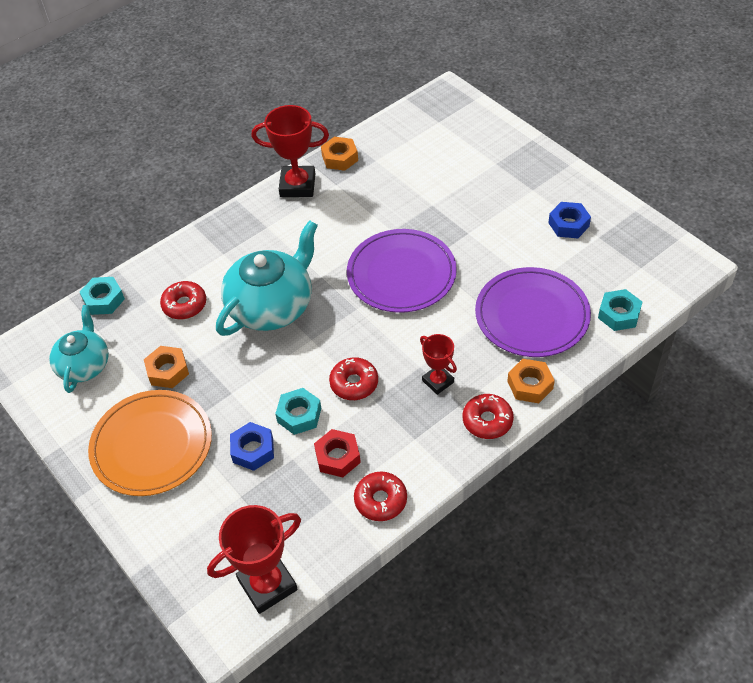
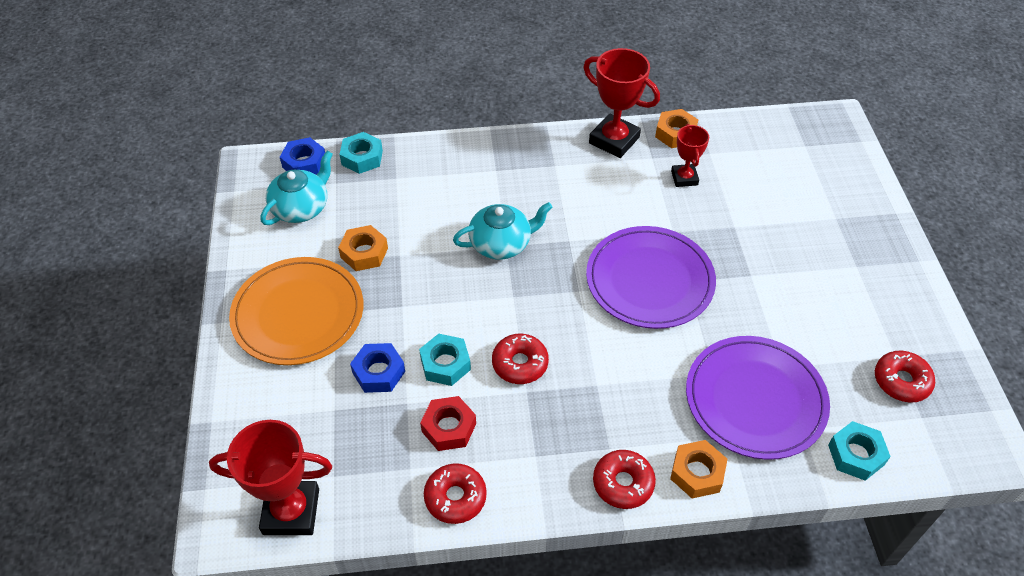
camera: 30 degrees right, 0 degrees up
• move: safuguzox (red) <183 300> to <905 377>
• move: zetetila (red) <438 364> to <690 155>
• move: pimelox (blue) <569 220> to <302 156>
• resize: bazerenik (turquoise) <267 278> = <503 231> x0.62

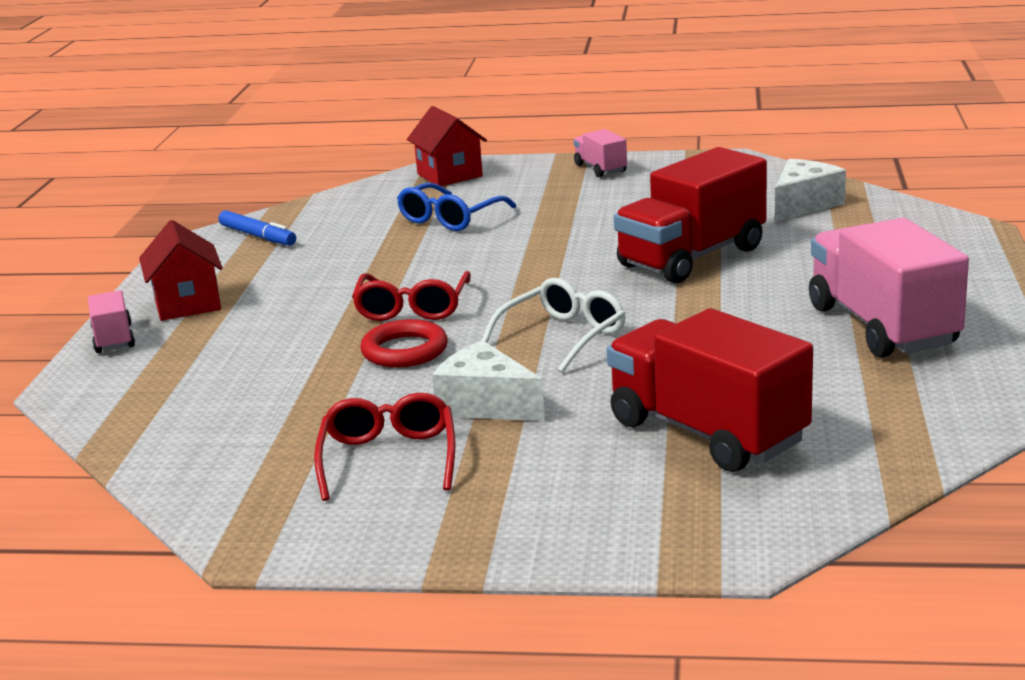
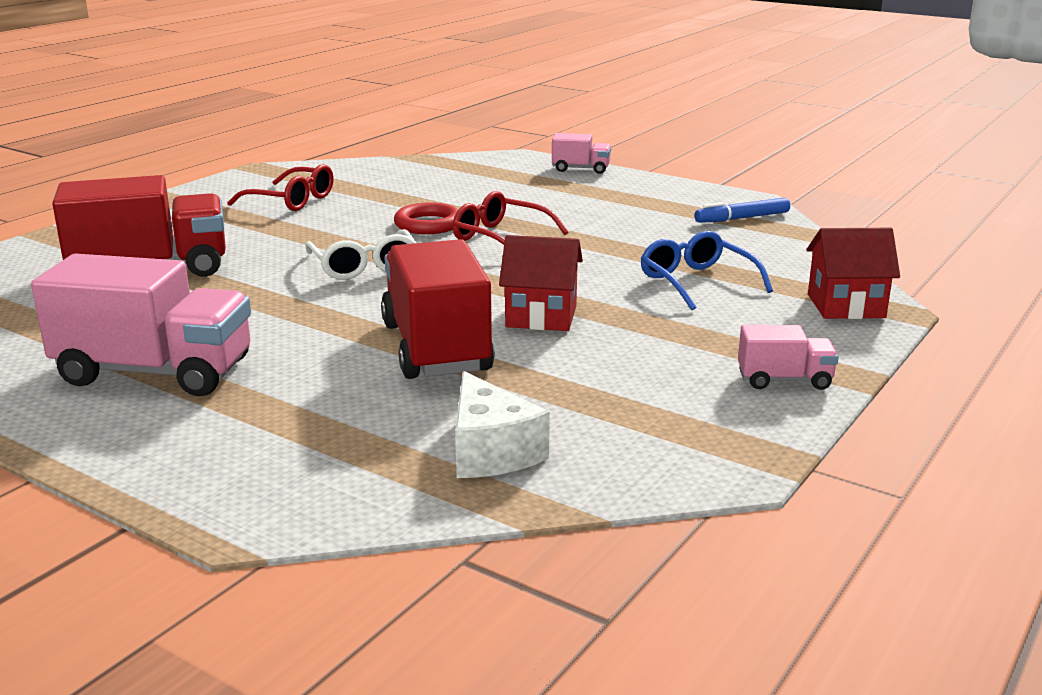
camera: 115 degrees right, 0 degrees up
• delete: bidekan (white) <488 381>
• move: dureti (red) <181 270> to <541 283>

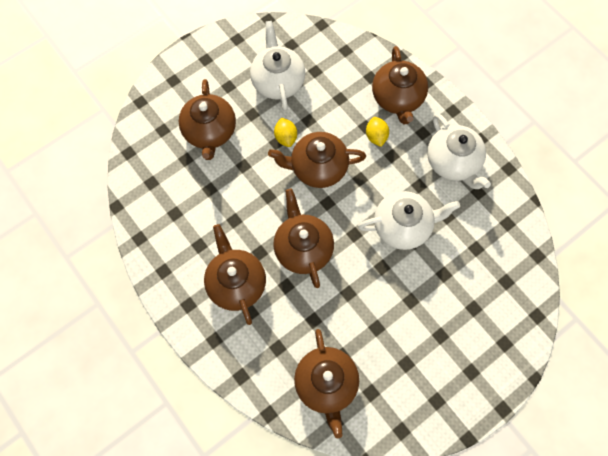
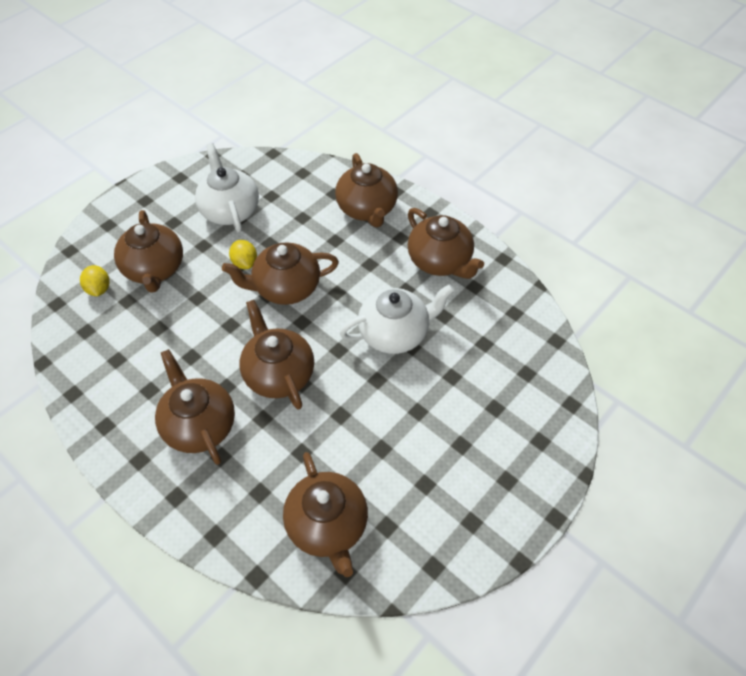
camera: 10 degrees left, 15 degrees down
• move: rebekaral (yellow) <377 132> to <95 280>
• recolor: bazerenik (white) <459 151> to bazerenik (brown) <446 243>

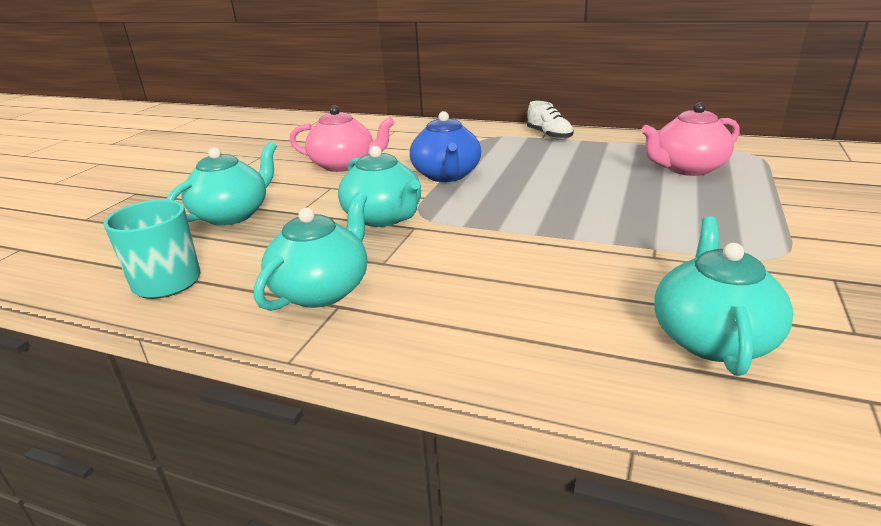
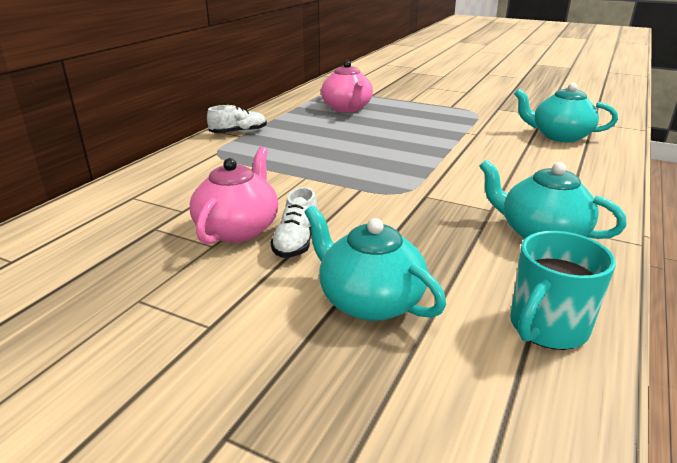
camera: 85 degrees left, 0 degrees up
• delete: bazerenik (turquoise) <379 186>
• delete: bazerenik (blue) <445 146>
• insert: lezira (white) <294 222>

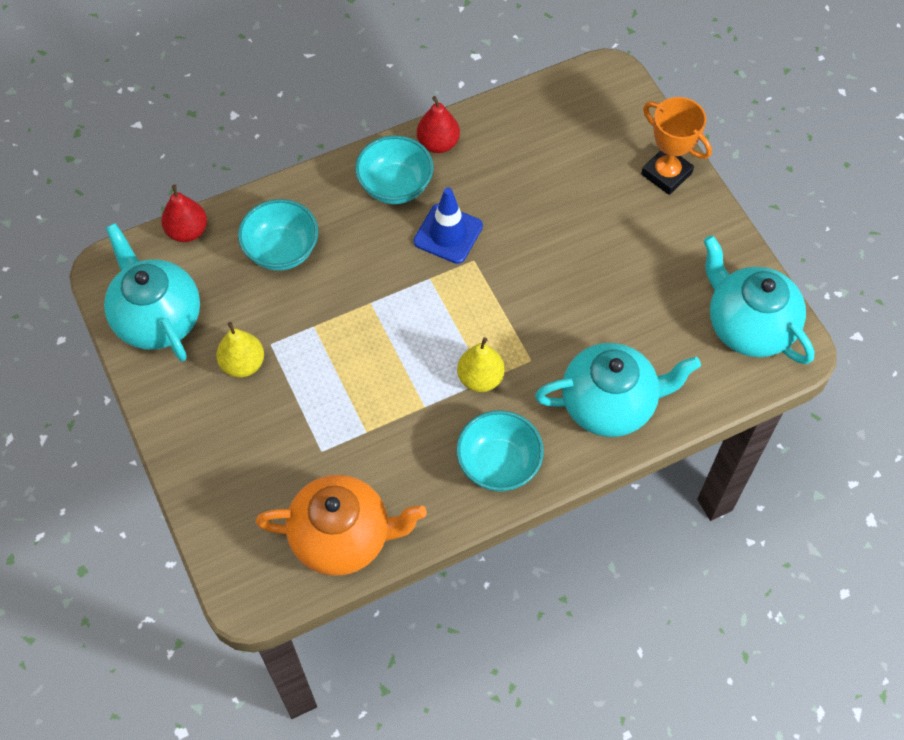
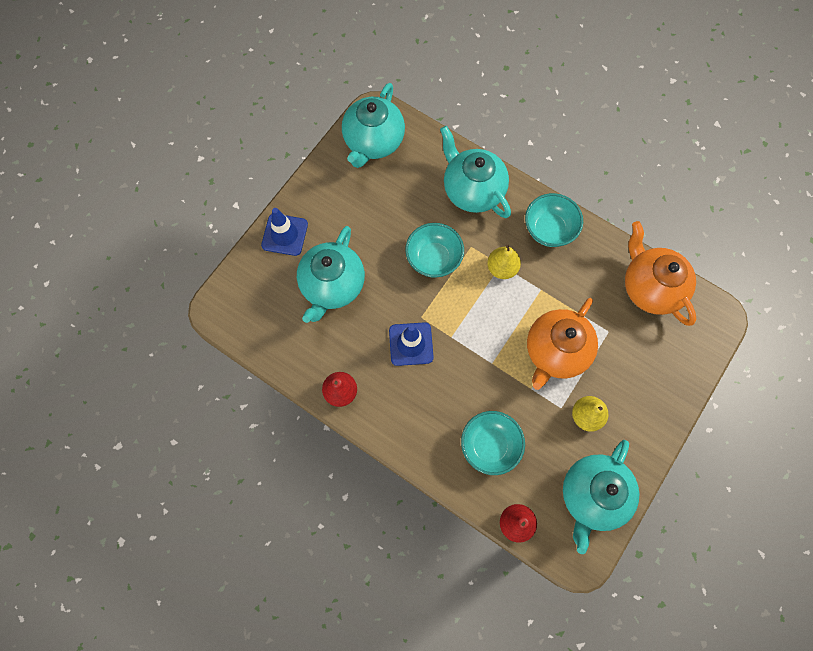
camera: 120 degrees left, 10 degrees up
• insert: bazerenik (turquoise) <331 274>
• insert: bazerenik (orange) <562 344>
• move: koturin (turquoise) <394 169> to <434 250>
• replace: zetetila (orange) <676 146> to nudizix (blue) <284 232>

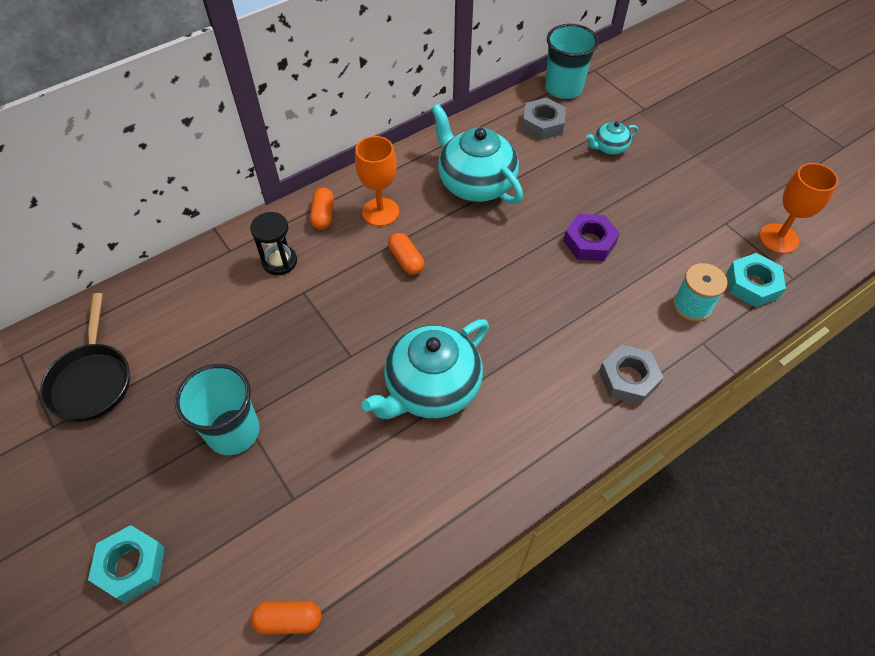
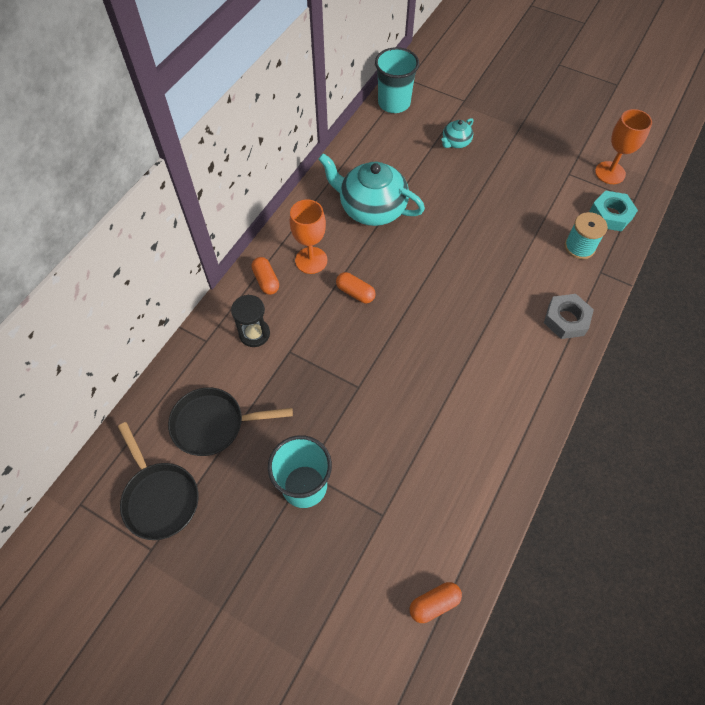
camera: 25 degrees left, 5 degrees up
• delete: pimelox (turquoise) <126 564>
• delete: bazerenik (turquoise) <425 369>
• delete: pimelox (grey) <544 118>
• delete: pimelox (purple) <591 237>
• insert: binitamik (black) <230 421>

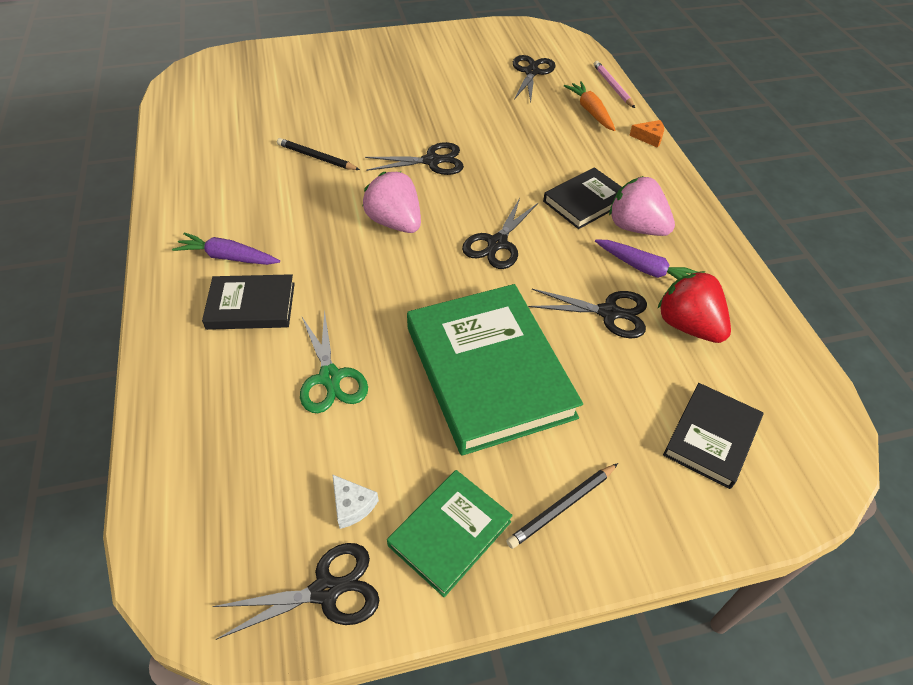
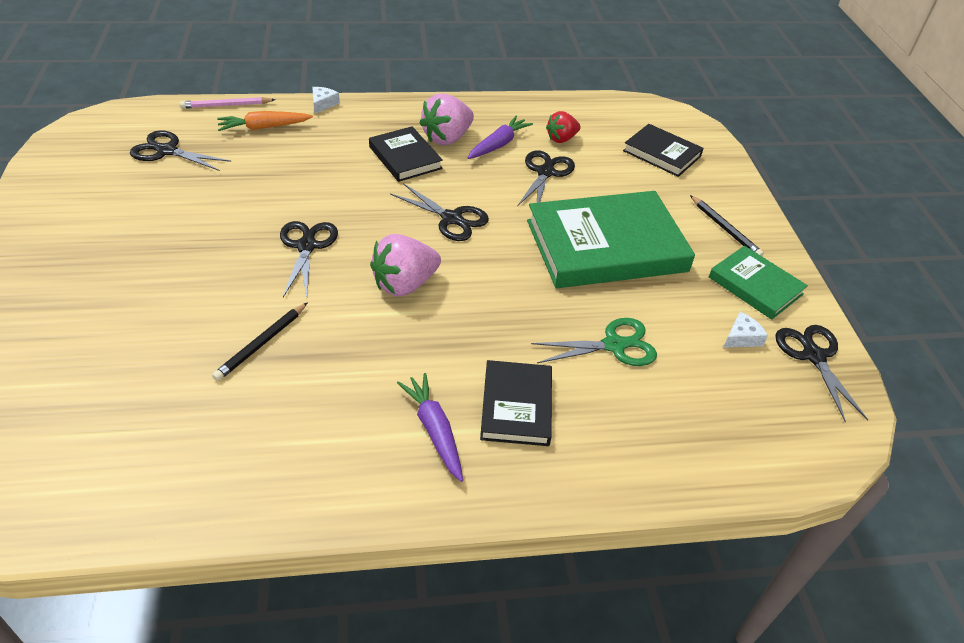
camera: 85 degrees left, 5 degrees down
• recolor: bidekan (orange) <646 134> to bidekan (white) <326 100>
• rotate: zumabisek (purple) <226 249> = <430 427> 135 degrees clockwise
• resize: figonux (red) <694 307> = <563 127> x0.63

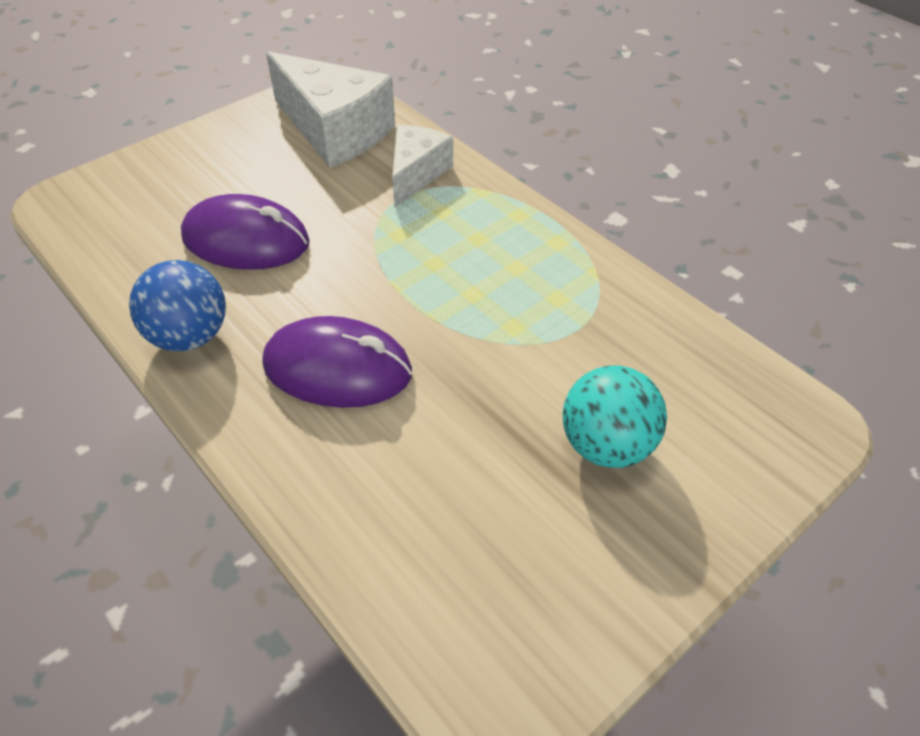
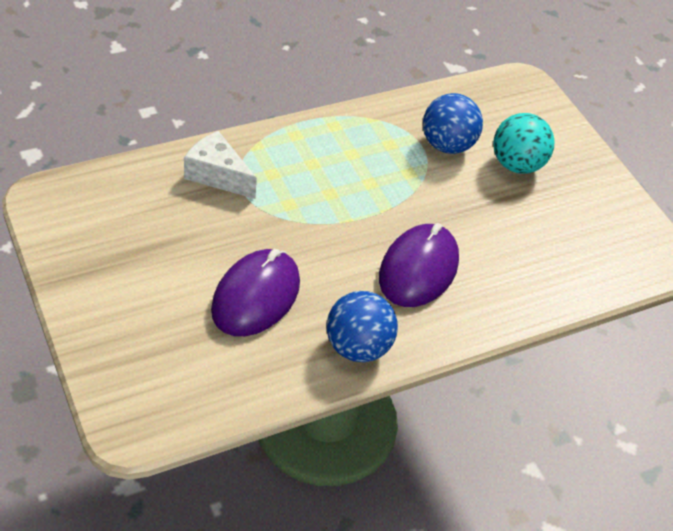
camera: 80 degrees left, 0 degrees up
• delete: bidekan (white) <330 109>
• insert: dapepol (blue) <453 123>

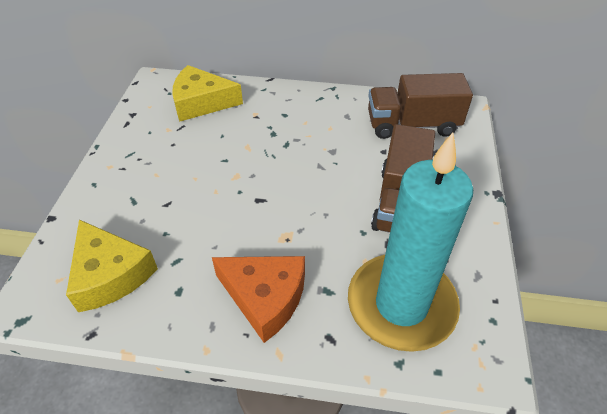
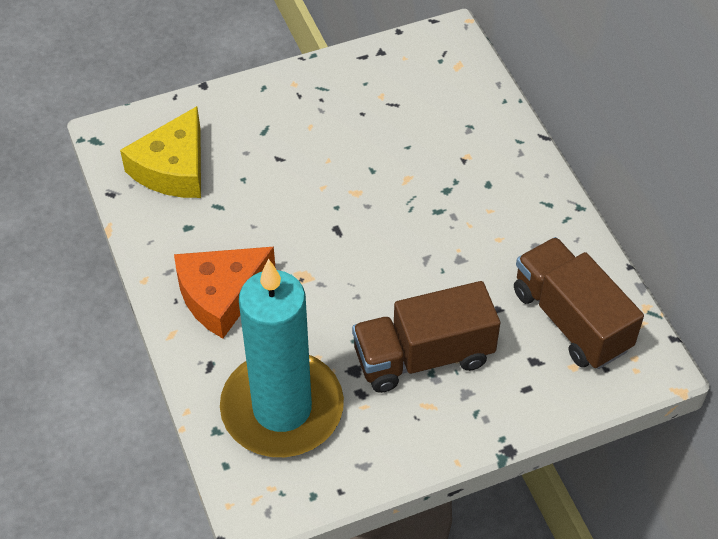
camera: 60 degrees right, 5 degrees up
• delete: bidekan (yellow) <207 93>
• rotate: bidekan (orange) <258 299> = <224 293> 60 degrees clockwise

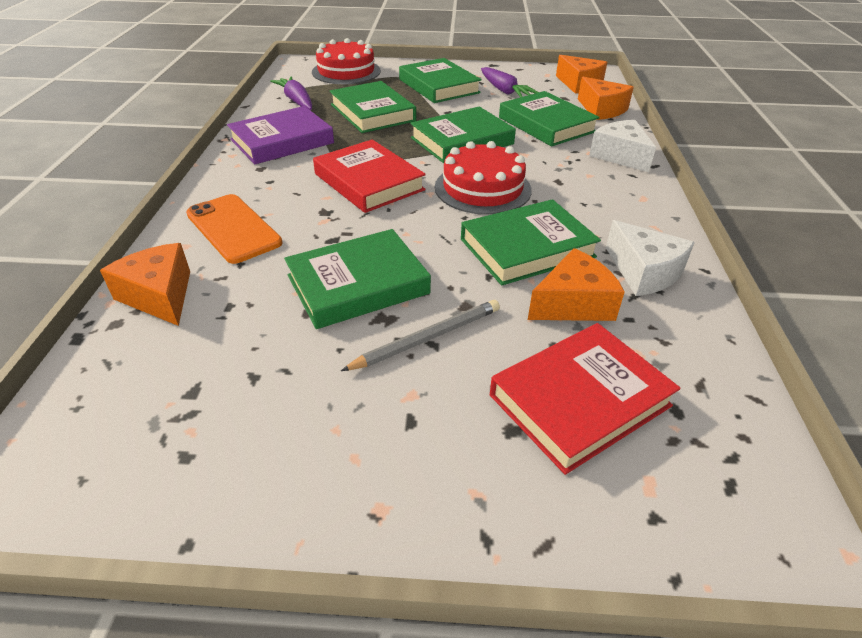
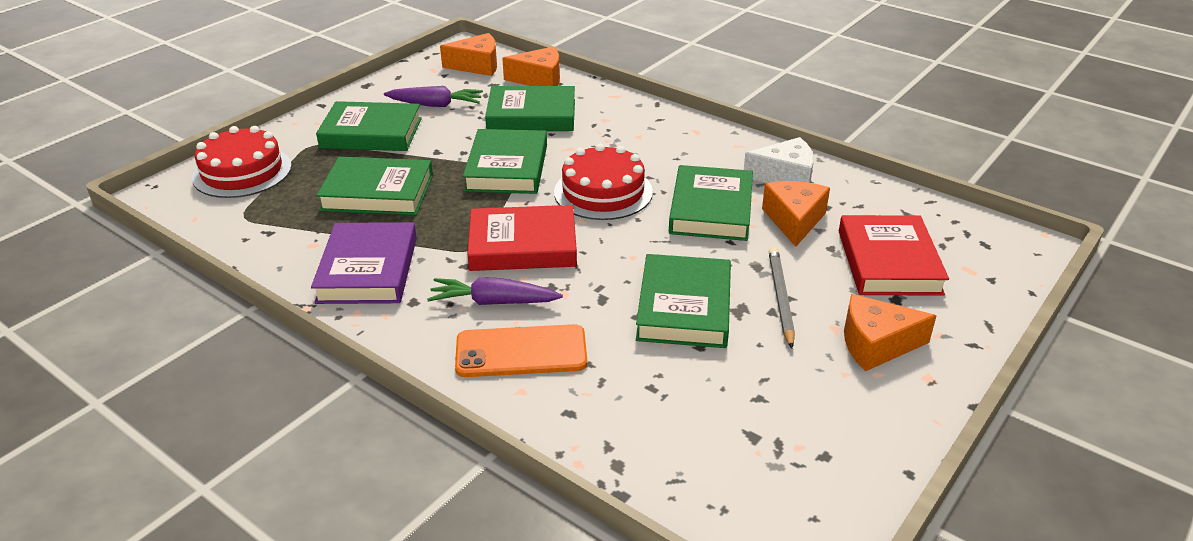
camera: 55 degrees left, 5 degrees down
• delete: bidekan (white) <622 146>
• move: bidekan (orange) <145 284> to <890 332>
• move: zumabisek (purple) <291 93> to <495 291>

